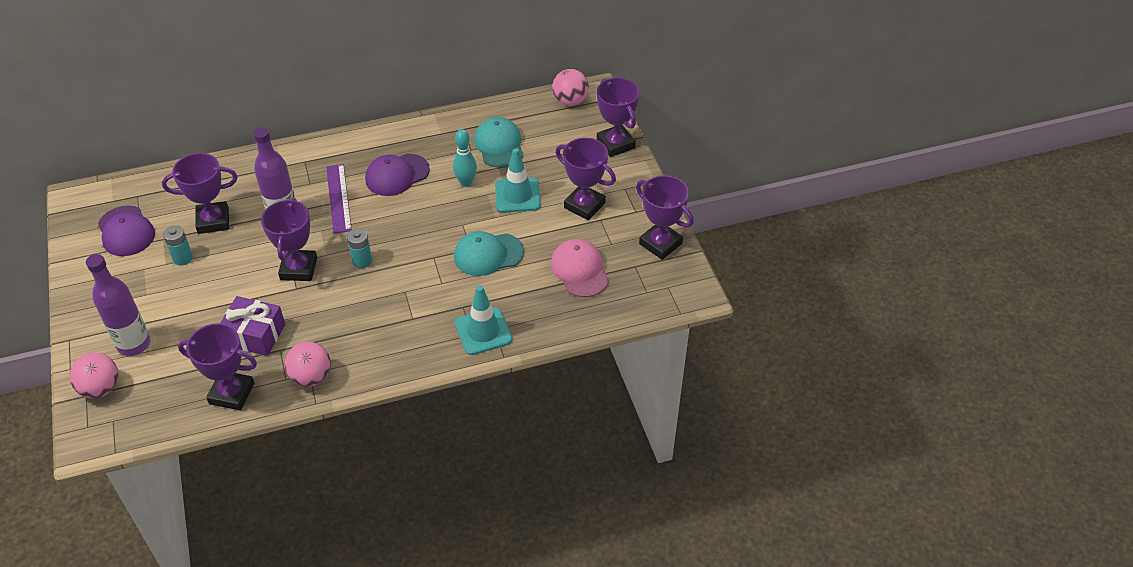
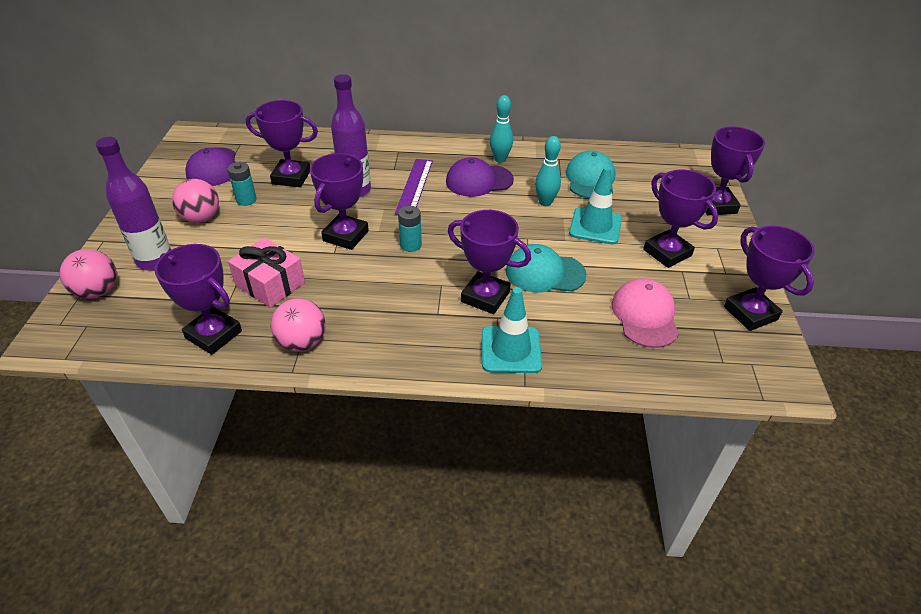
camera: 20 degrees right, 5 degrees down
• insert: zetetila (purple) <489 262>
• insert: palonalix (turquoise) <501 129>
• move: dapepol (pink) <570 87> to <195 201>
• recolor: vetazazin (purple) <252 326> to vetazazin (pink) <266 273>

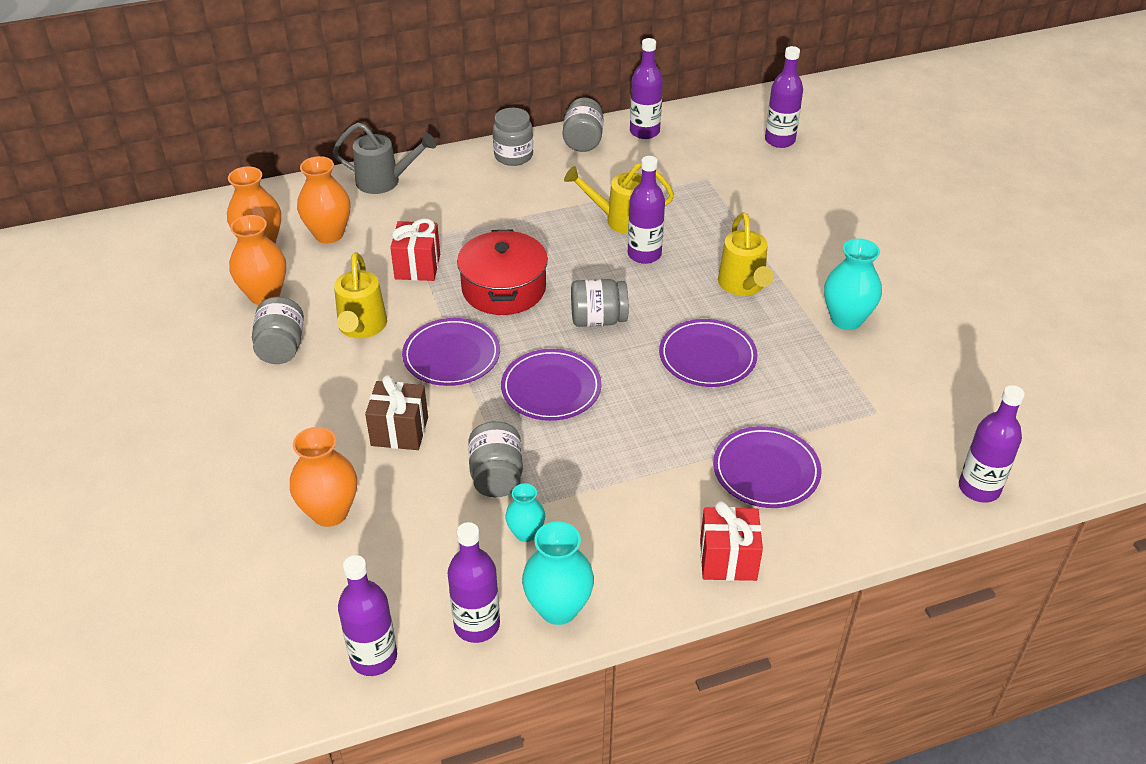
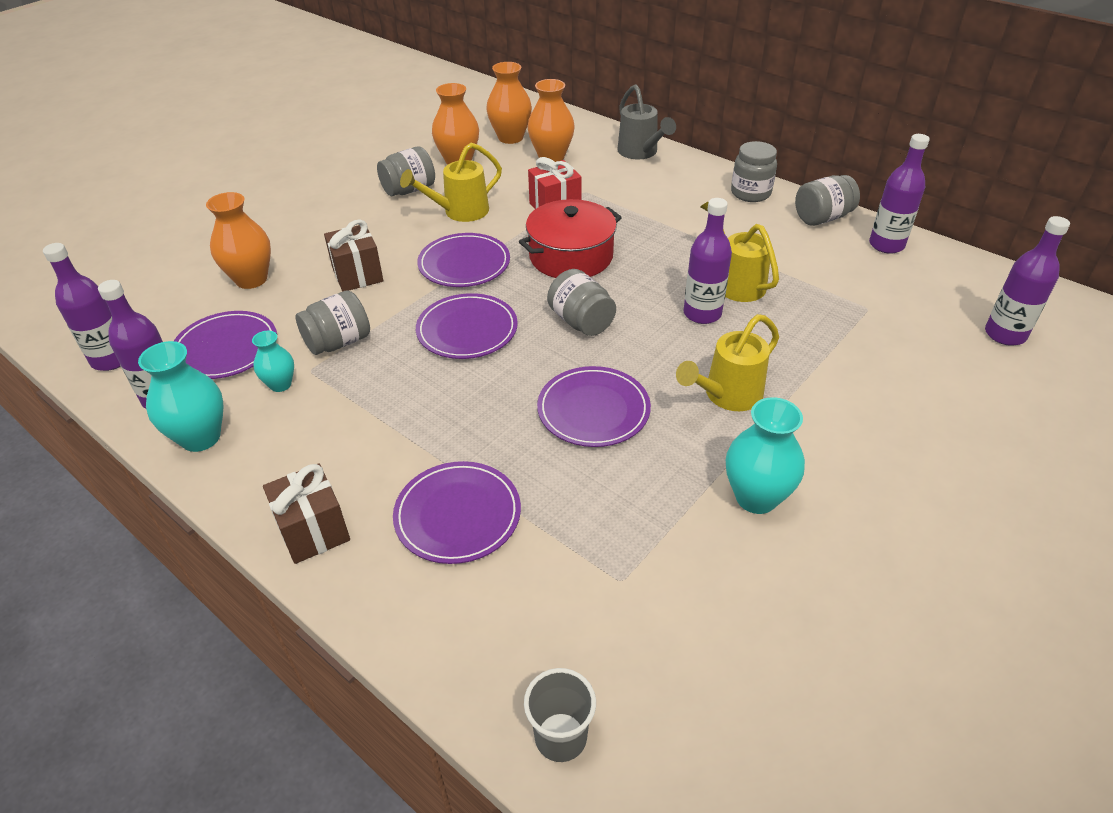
camera: 60 degrees right, 0 degrees up
• insert: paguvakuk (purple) <225 345>
• replace: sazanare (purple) <992 444> to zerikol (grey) <560 715>
• recolor: vetazazin (red) <731 541> to vetazazin (brown) <306 513>

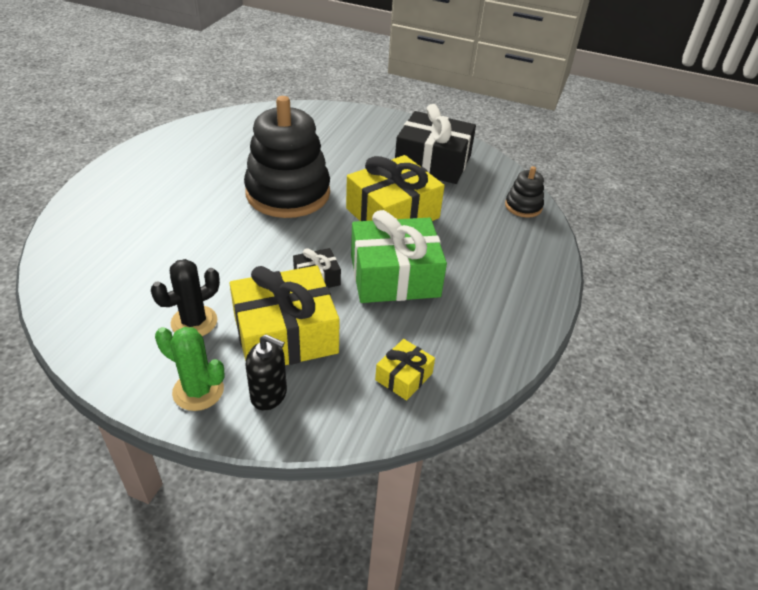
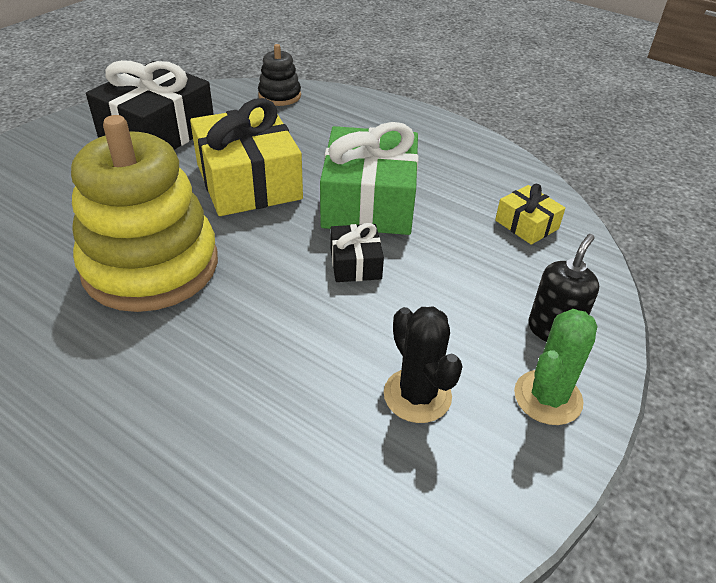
camera: 75 degrees left, 0 degrees up
• delete: vetazazin (yellow) <285 315>
• recolor: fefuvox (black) <287 157> to fefuvox (yellow) <144 213>

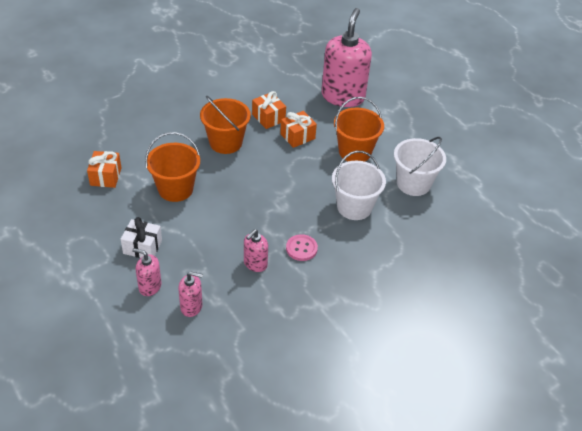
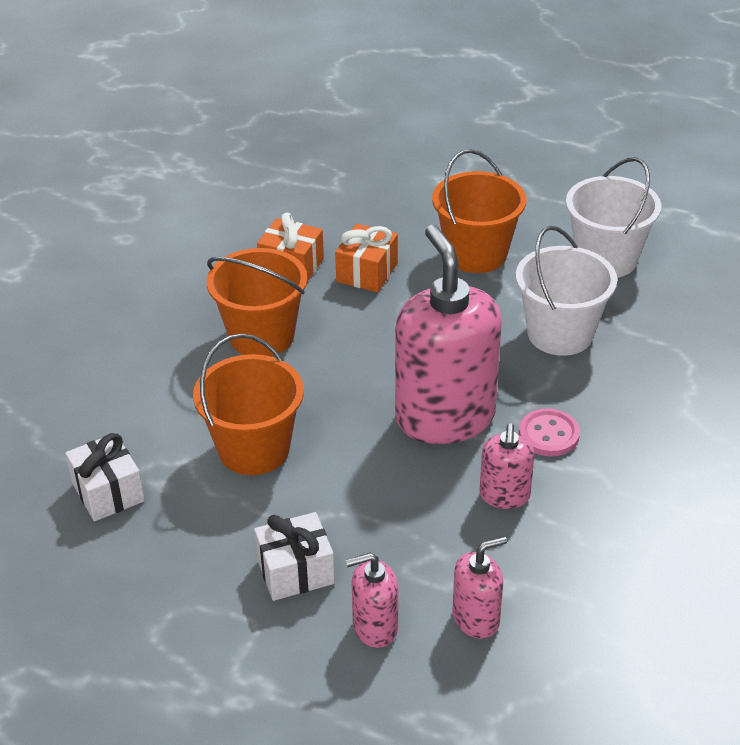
camera: 30 degrees left, 5 degrees down
• move: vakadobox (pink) <346 57> to <448 334>
• recolor: vetazazin (orange) <104 169> to vetazazin (white) <105 477>

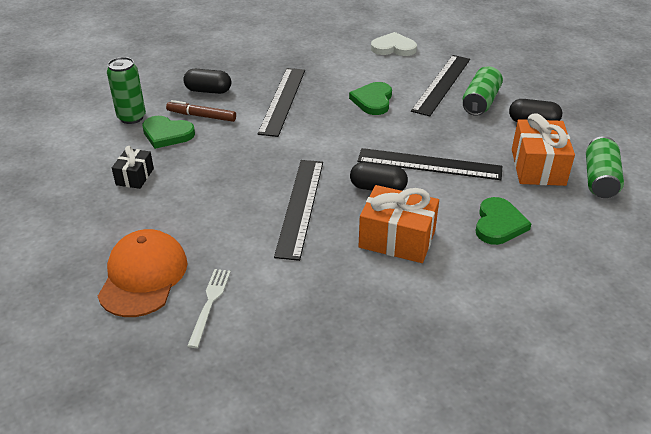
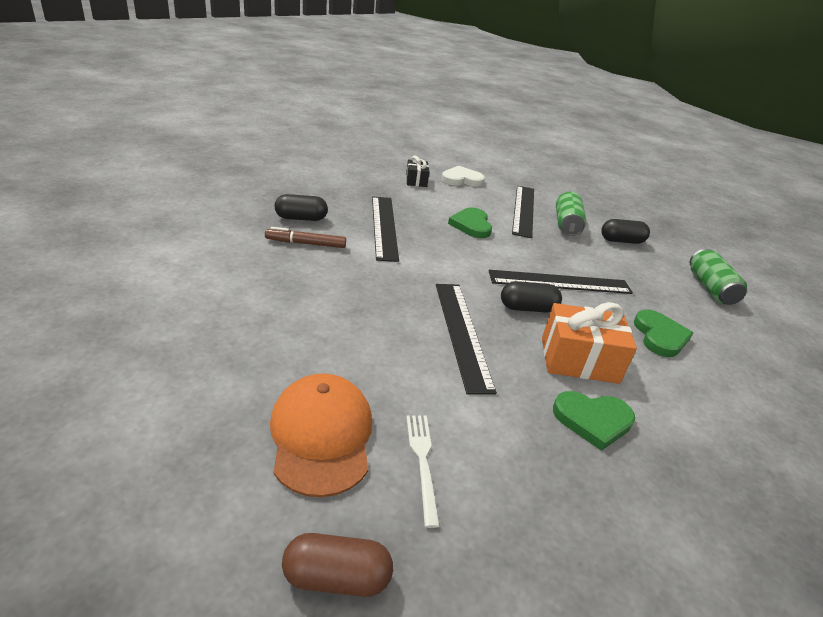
camera: 20 degrees left, 5 degrees down
• delete: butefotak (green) <126 90>
• delete: vetazazin (orange) <543 149>
• insert: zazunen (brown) <337 565>
• move: vetazazin (black) <133 167> to <418 171>
• move: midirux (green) <168 132> to <594 421>

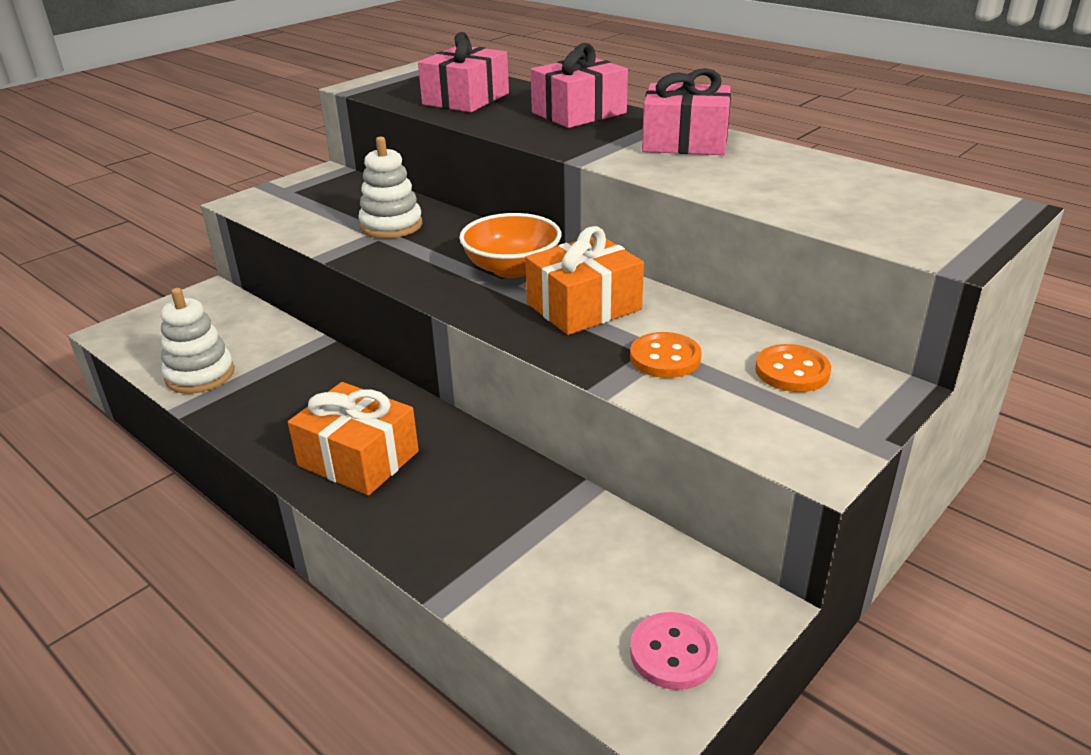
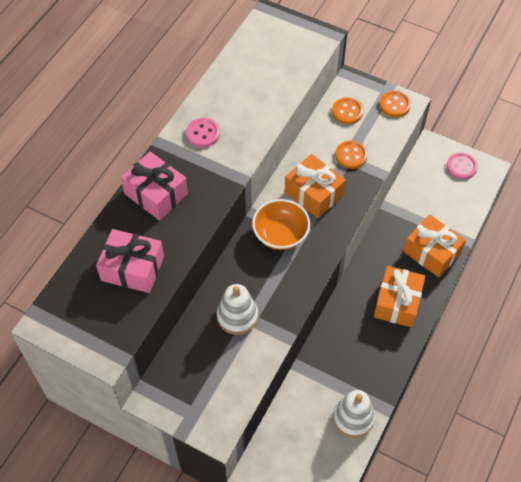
camera: 105 degrees left, 25 degrees up
• insert: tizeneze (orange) <395 104>
• insert: vetazazin (orange) <434 245>
• replace: vetazazin (pink) <686 111> to tizeneze (pink) <203 132>

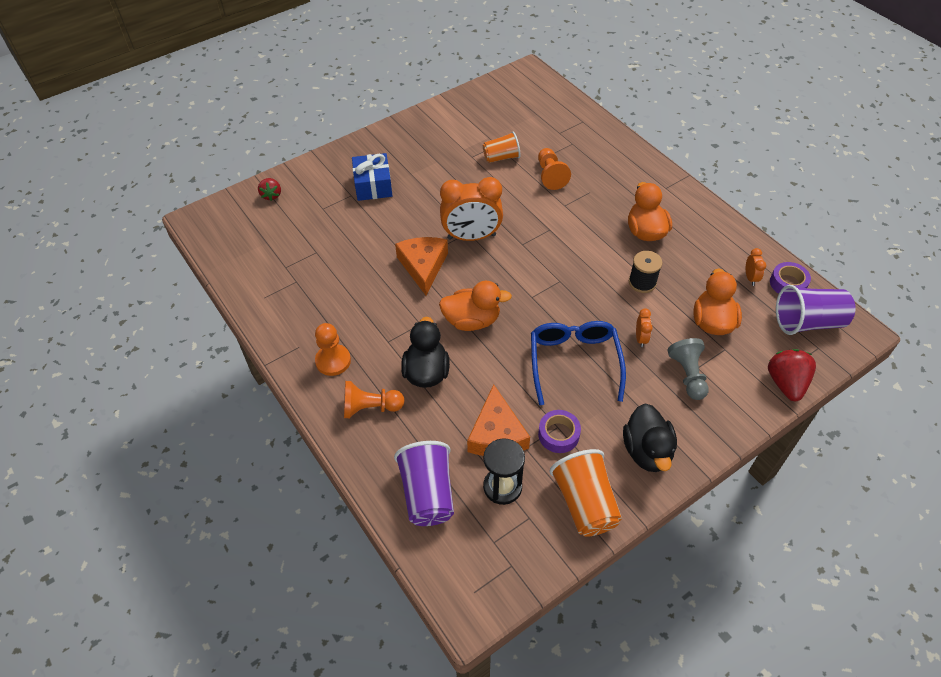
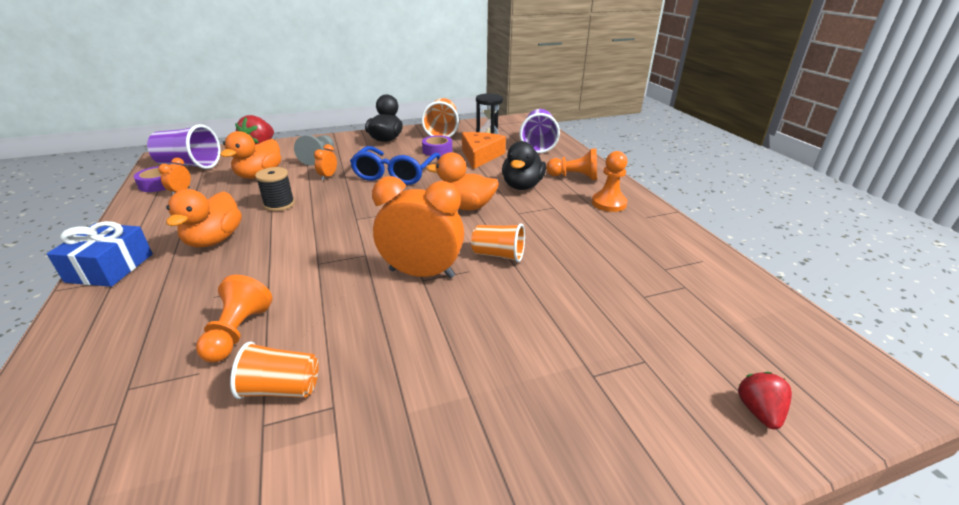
camera: 165 degrees left, 20 degrees down
• move: vetazazin (blue) <372 177> to <100 254>
• replace: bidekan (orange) <421 266> to zerikol (orange) <498 242>

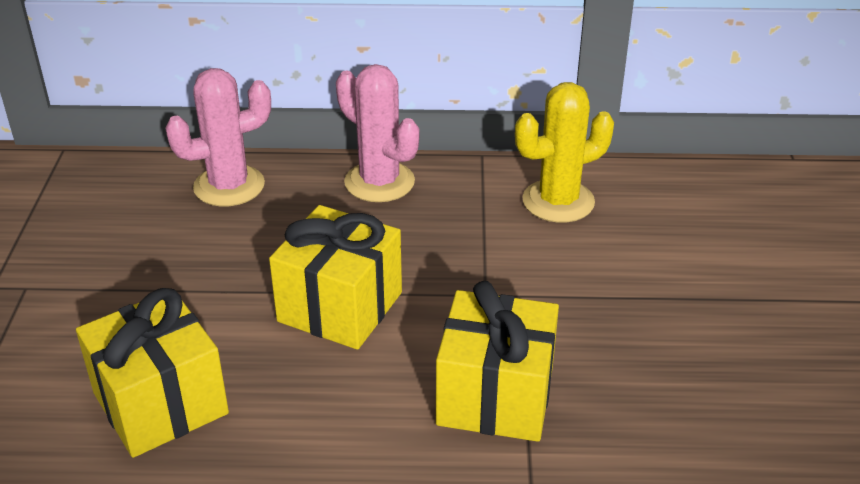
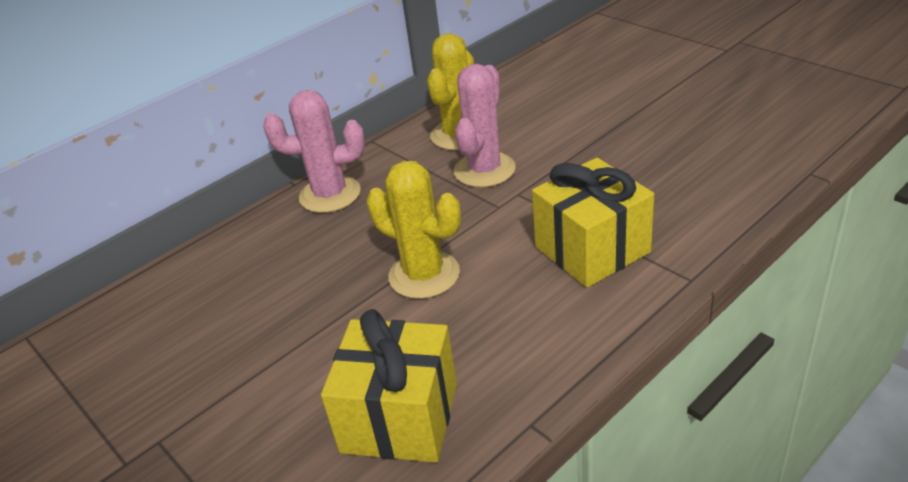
camera: 40 degrees left, 0 degrees up
• move: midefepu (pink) <218 137> to <485 126>
• replace: vetazazin (yellow) <335 277> to midefepu (yellow) <414 230>

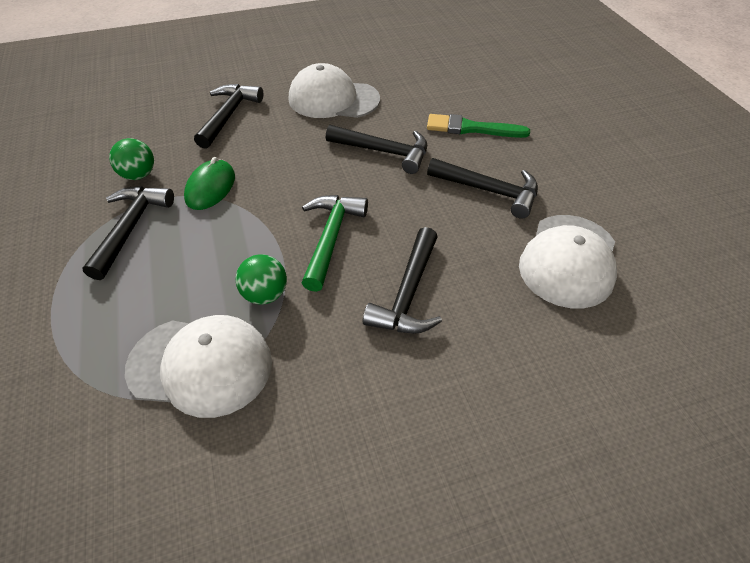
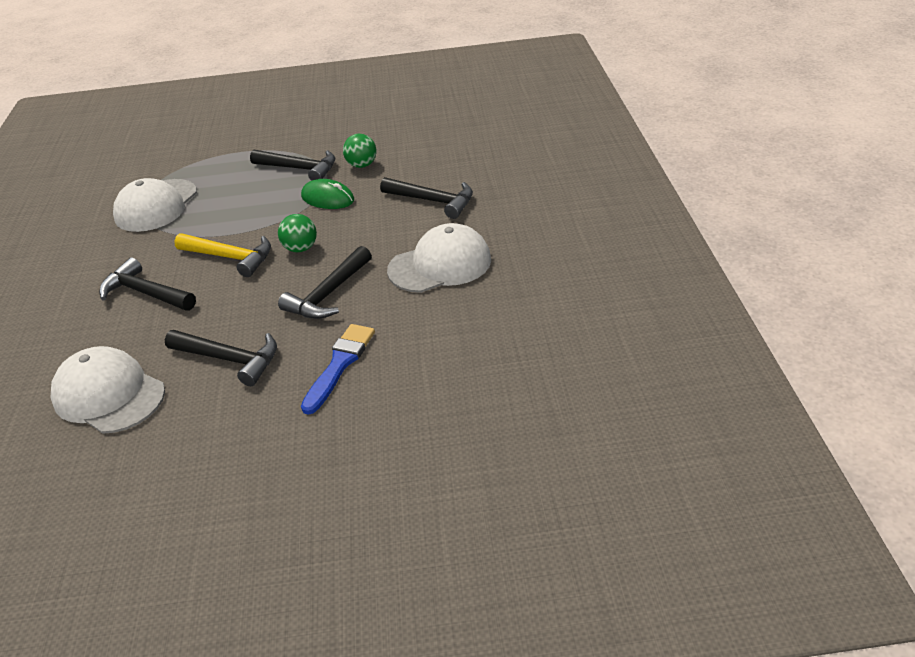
camera: 105 degrees right, 10 degrees down
• move: dapepol (green) <261 279> to <297 233>
• recolor: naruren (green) <335 243> to naruren (yellow) <222 255>
• recolor: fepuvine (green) <478 126> to fepuvine (blue) <338 369>
• rotate: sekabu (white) <334 90> = <439 258> 45 degrees clockwise
• rotate: naruren (black) <482 188> = <221 358> 105 degrees counterclockwise

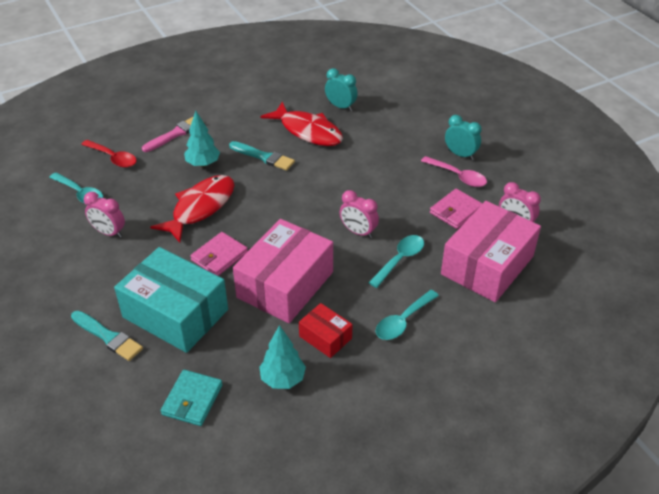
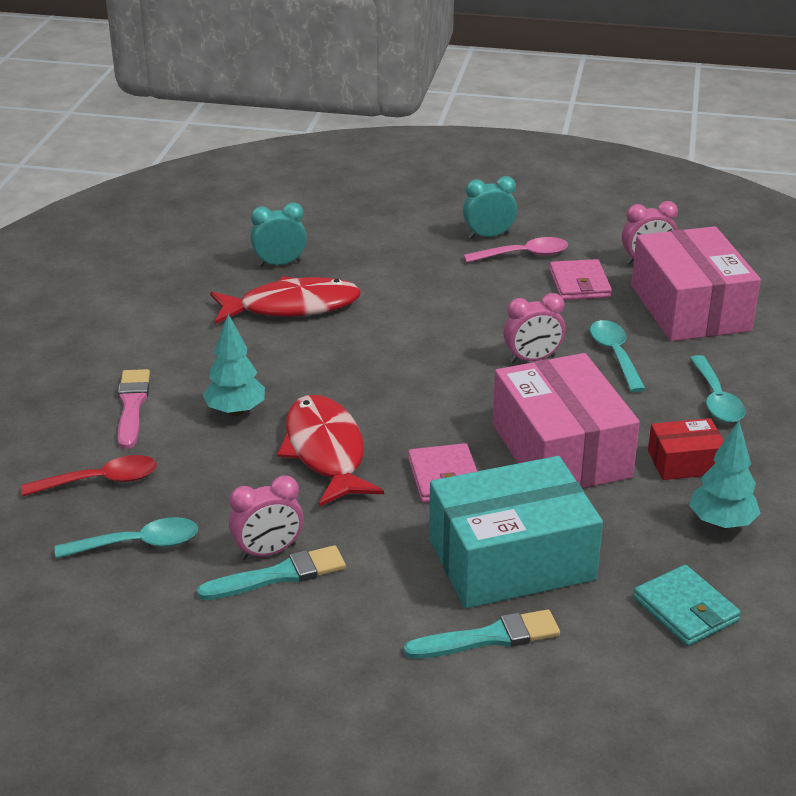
camera: 50 degrees left, 10 degrees down
• move: fepuvine (turquoise) <262 156> to <271 572>

